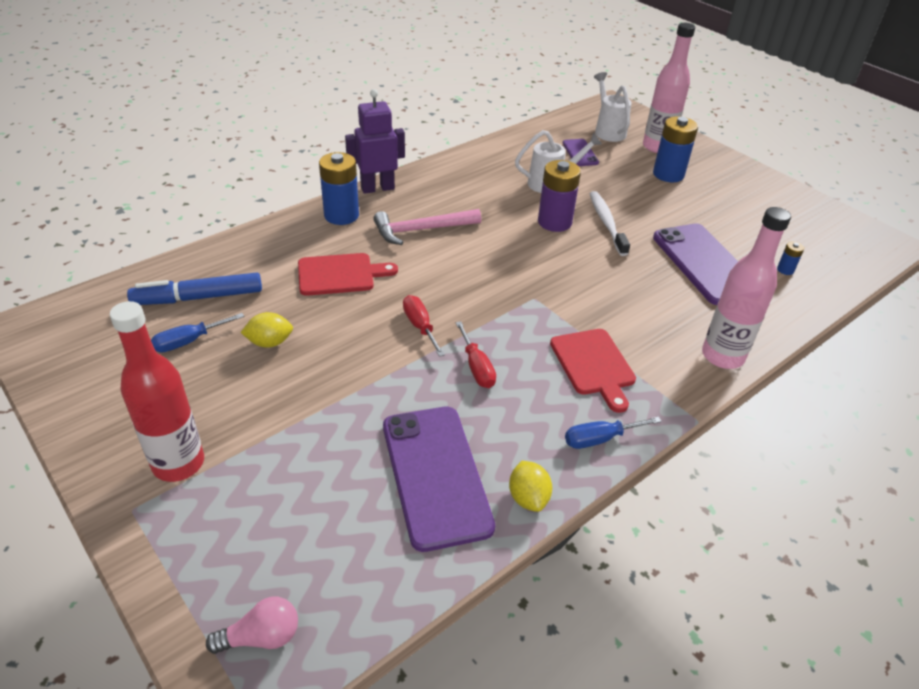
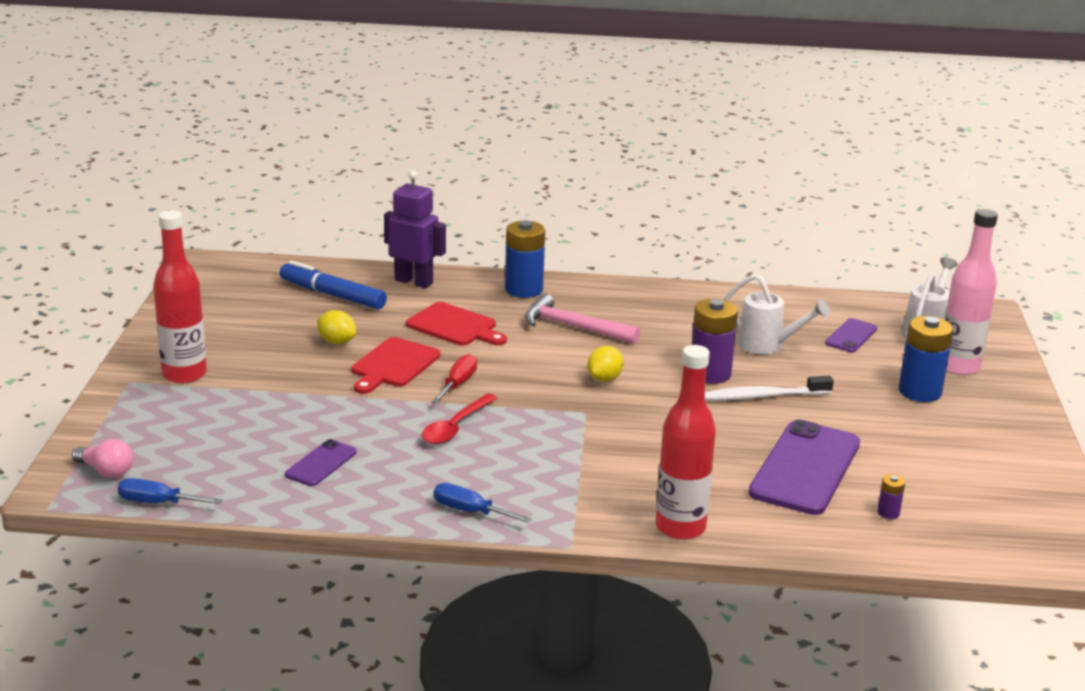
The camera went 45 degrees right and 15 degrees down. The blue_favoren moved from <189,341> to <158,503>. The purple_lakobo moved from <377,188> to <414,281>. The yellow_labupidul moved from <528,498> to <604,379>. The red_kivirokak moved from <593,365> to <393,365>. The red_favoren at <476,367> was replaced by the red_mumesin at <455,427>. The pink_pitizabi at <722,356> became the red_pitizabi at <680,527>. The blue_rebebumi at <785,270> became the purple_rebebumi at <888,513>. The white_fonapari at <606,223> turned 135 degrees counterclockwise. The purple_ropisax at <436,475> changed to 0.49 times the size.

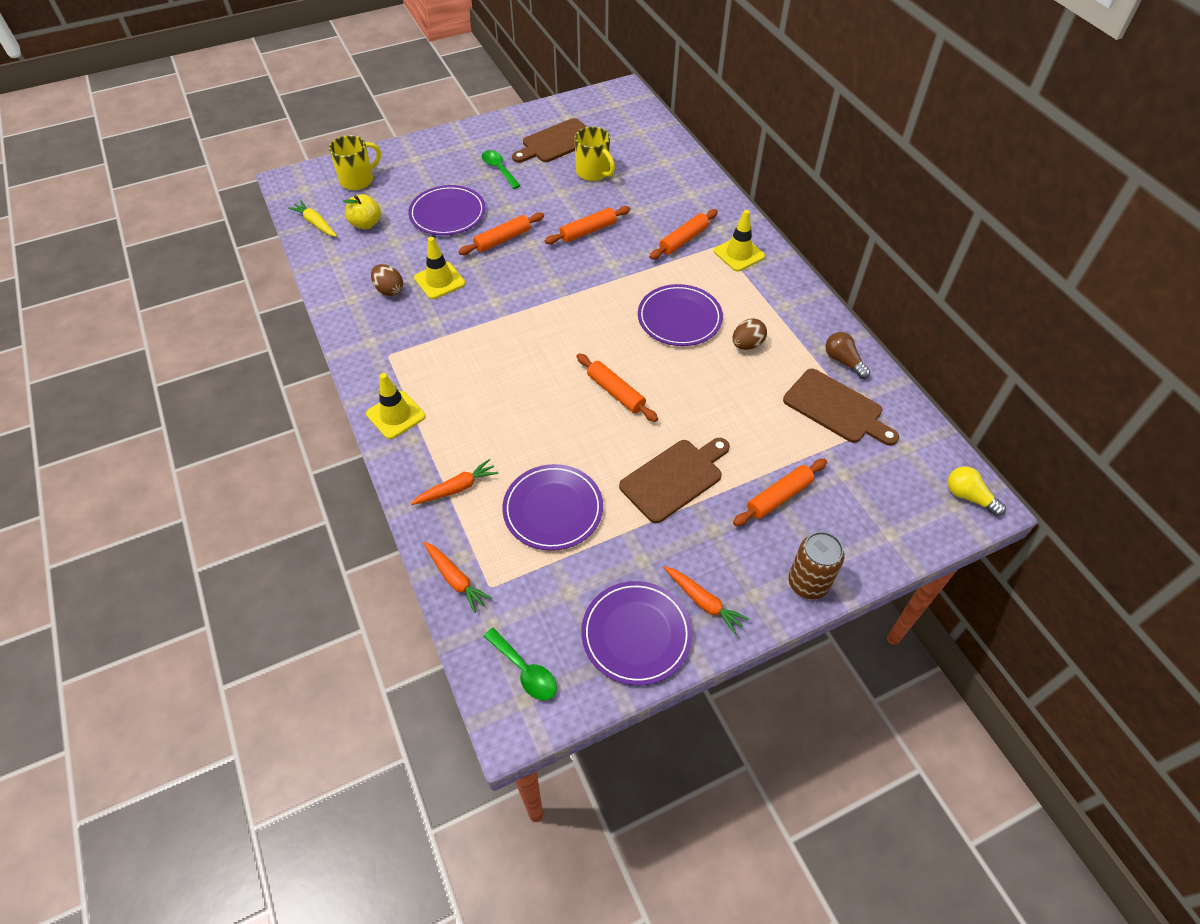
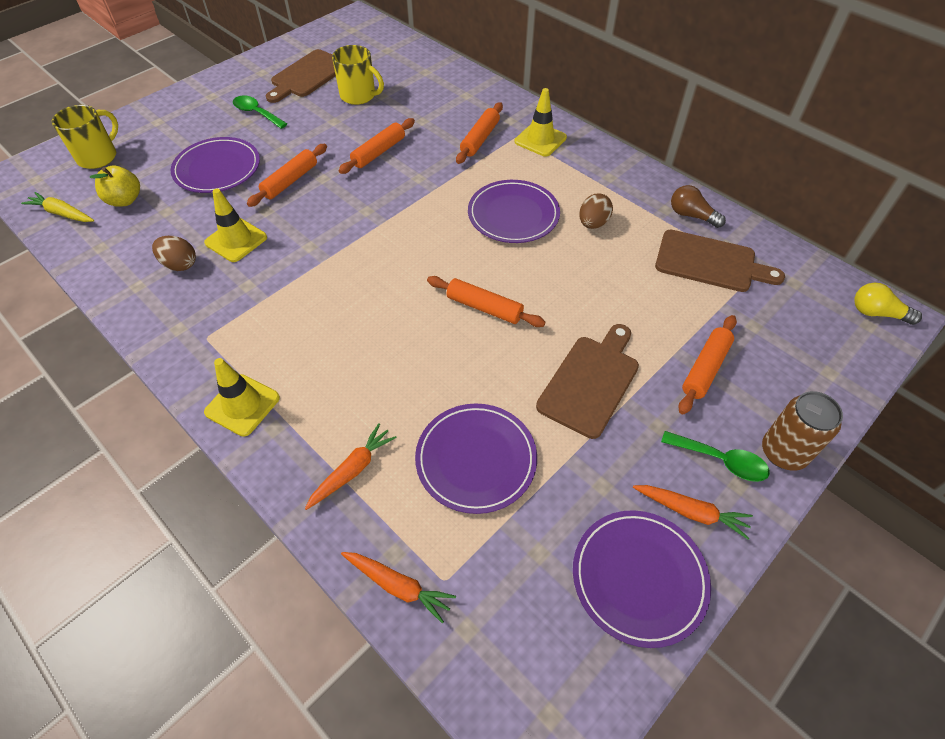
The camera went 20 degrees left and 0 degrees up. The green_mumesin moved from <525,671> to <721,460>.

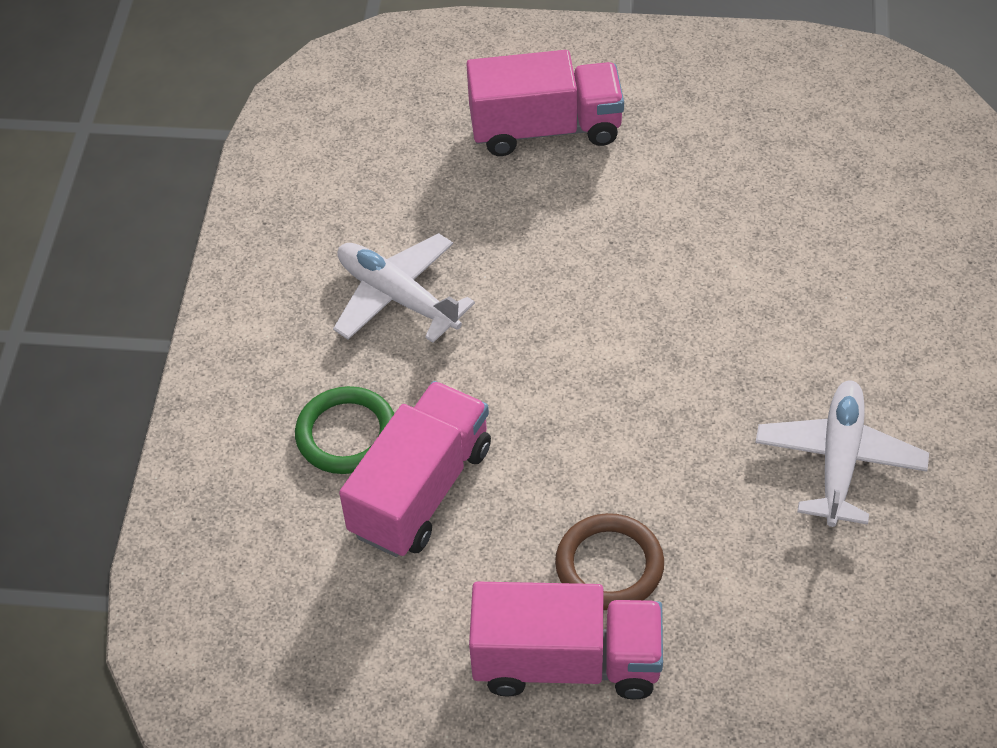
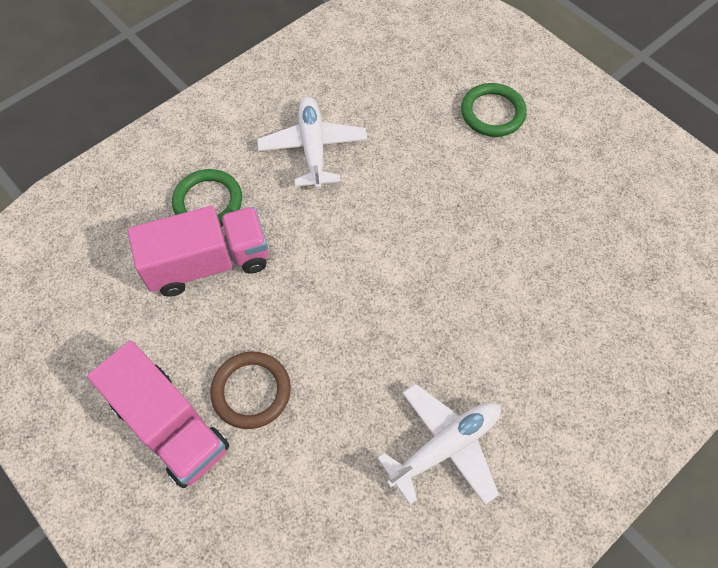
The camera went 40 degrees right and 10 degrees up. The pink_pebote at <545,129> was replaced by the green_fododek at <492,113>.

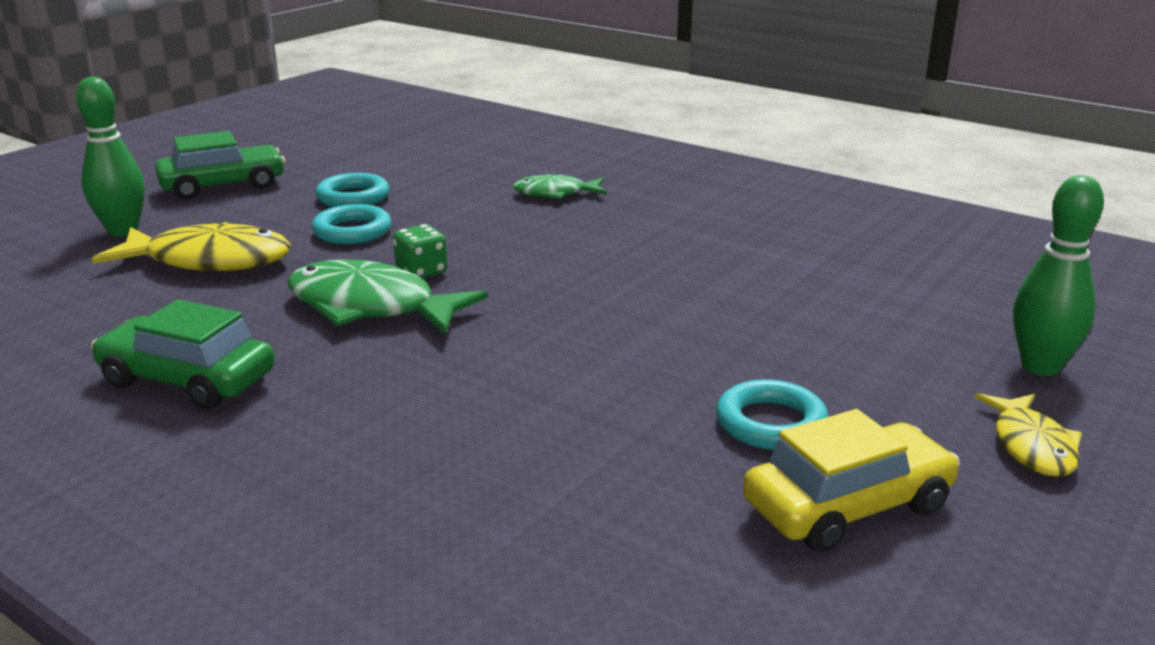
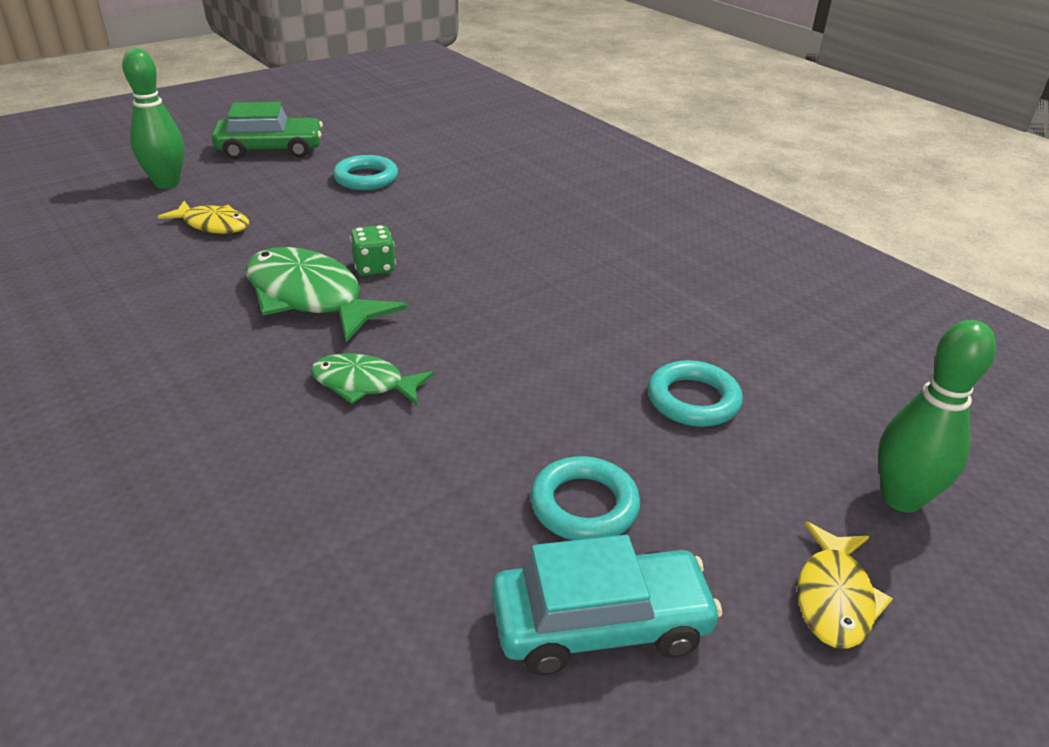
The camera went 15 degrees right and 10 degrees up. The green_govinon at <187,380> disappeared. The turquoise_fododek moved from <352,231> to <693,400>. The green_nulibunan moved from <555,193> to <364,384>. The yellow_govinon at <847,505> became the turquoise_govinon at <600,624>. The yellow_nulibunan at <209,261> changed to 0.58 times the size.

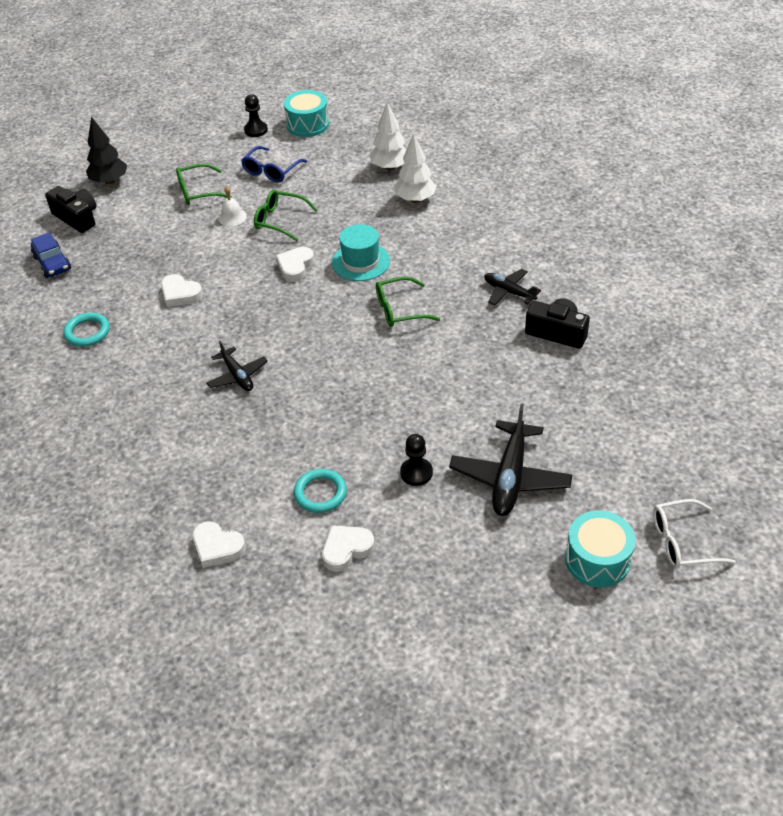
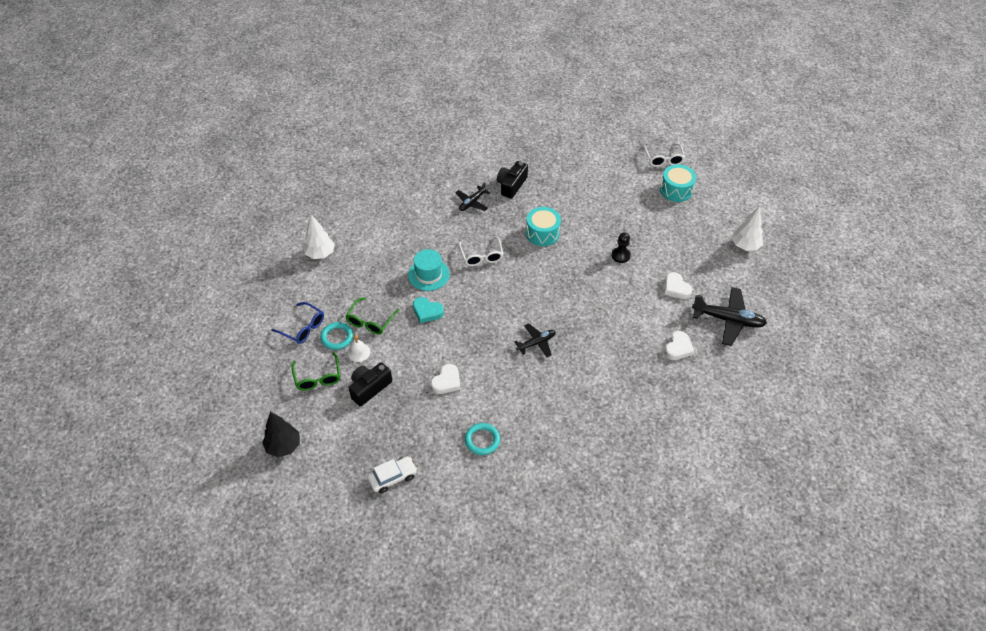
The camera went 90 degrees left and 5 degrees up. The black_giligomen at <256,130> disappeared. The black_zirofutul moved from <77,218> to <369,388>. The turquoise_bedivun moved from <307,124> to <542,233>. The turquoise_fododek moved from <320,493> to <337,337>. The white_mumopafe moved from <415,199> to <745,246>. The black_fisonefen moved from <510,477> to <728,320>. The blue_govinon at <52,263> became the white_govinon at <392,477>. The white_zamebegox at <295,266> became the turquoise_zamebegox at <427,311>. The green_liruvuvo at <400,309> became the white_liruvuvo at <481,256>.

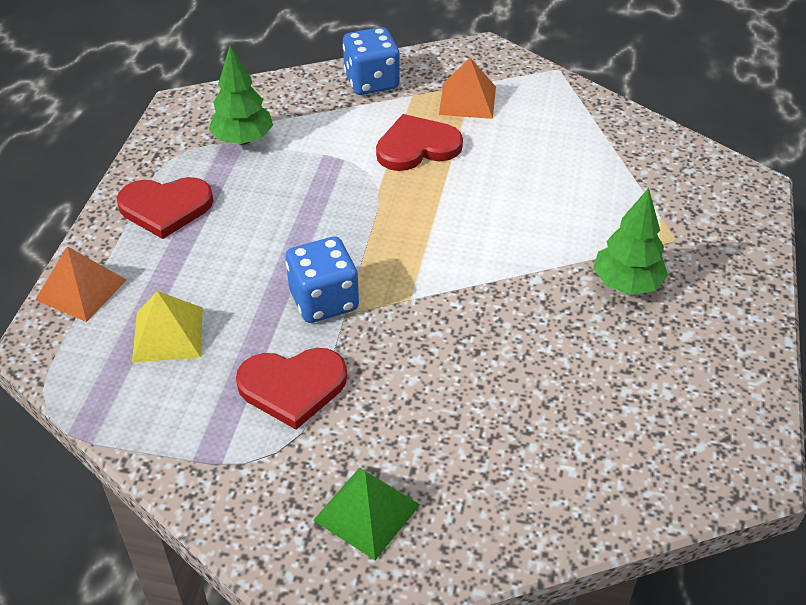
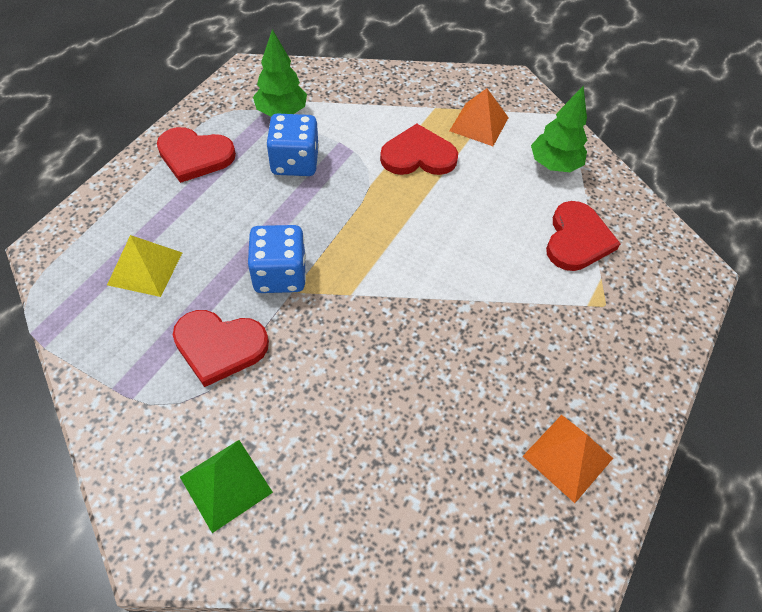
The camera went 15 degrees right and 10 degrees up. The red_zamebegox at <577,239> appeared. The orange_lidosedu moved from <81,289> to <567,457>. The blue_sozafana moved from <371,82> to <295,162>. The green_mumopafe moved from <626,284> to <554,165>.

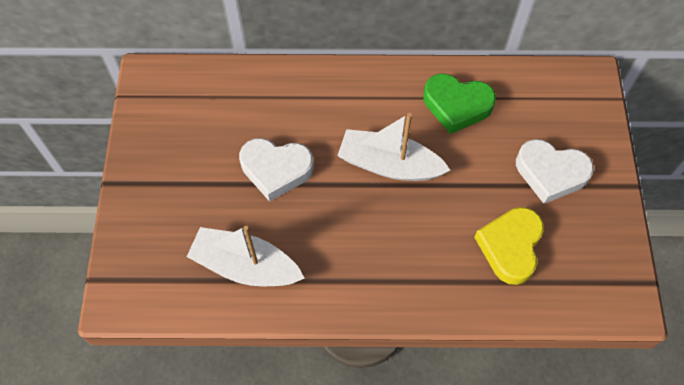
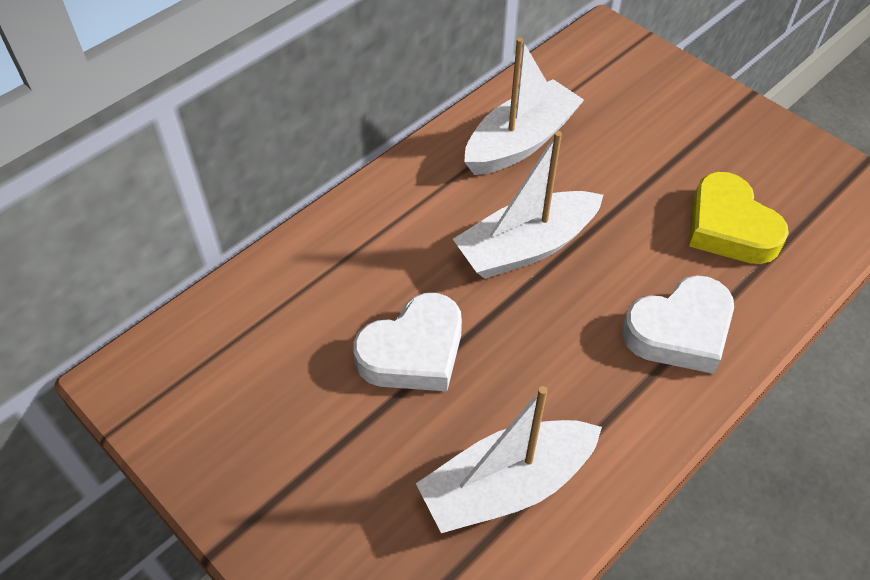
The camera went 45 degrees left and 10 degrees down. The white_zamebegox moved from <550,173> to <679,331>. The green_zamebegox at <457,105> was replaced by the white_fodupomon at <520,142>.

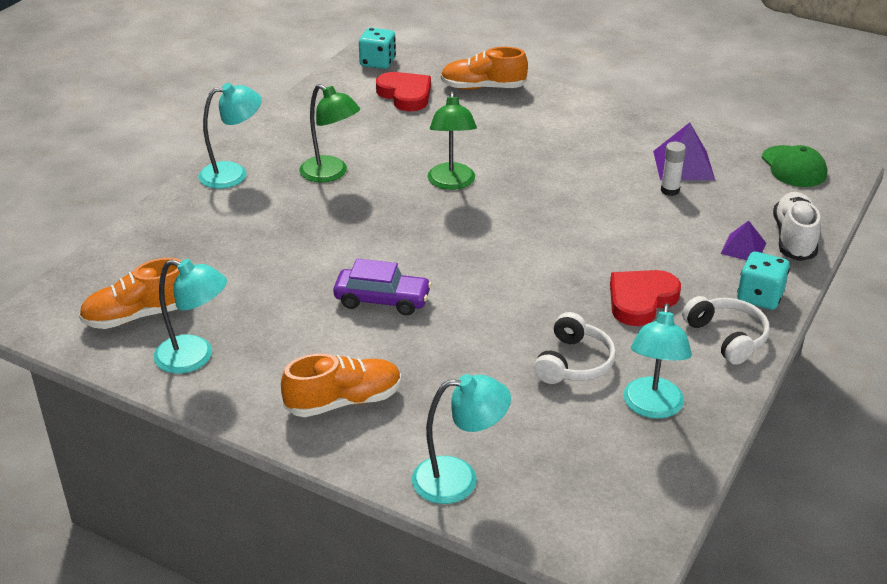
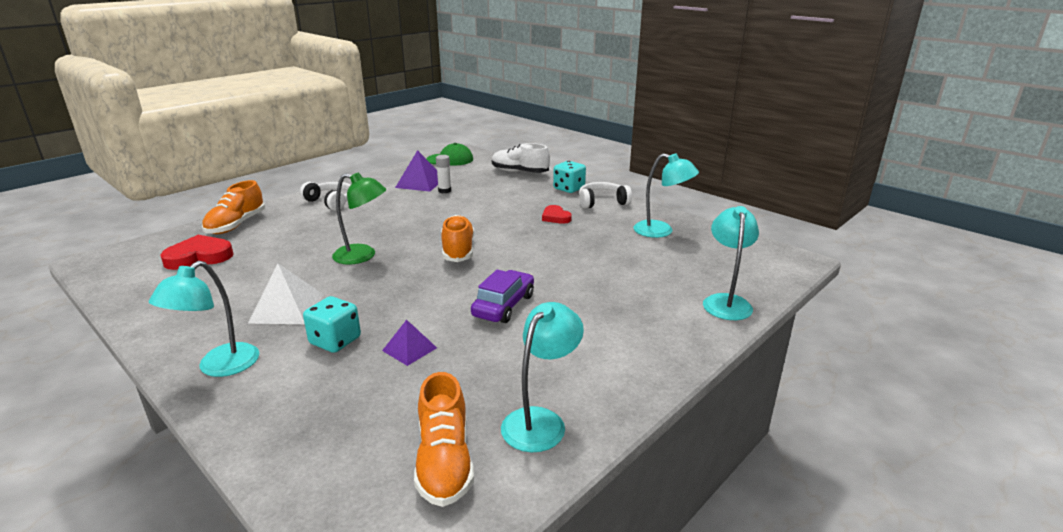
The camera went 75 degrees left and 10 degrees down. The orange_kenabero moved from <344,401> to <458,250>. The turquoise_sozafana moved from <378,62> to <335,341>. The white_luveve moved from <574,363> to <331,202>. The purple_lidosedu moved from <743,248> to <409,349>. The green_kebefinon at <331,174> was replaced by the white_lidosedu at <287,308>. The turquoise_kebefinon at <233,174> turned 150 degrees counterclockwise. The red_zamebegox at <641,300> changed to 0.62 times the size.

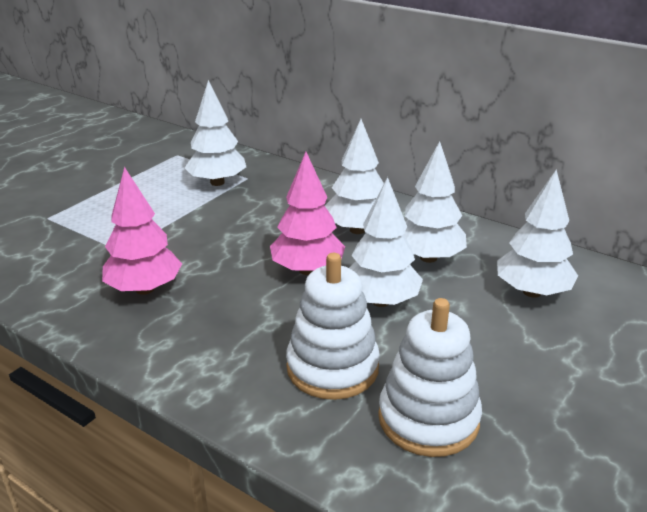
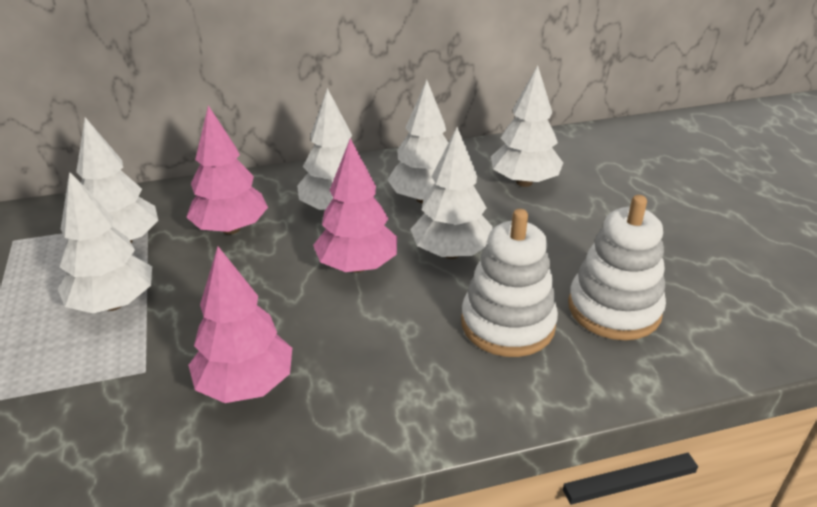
The camera went 50 degrees left and 5 degrees up. The white_mumopafe at <113,303> appeared. The pink_mumopafe at <231,229> appeared.

